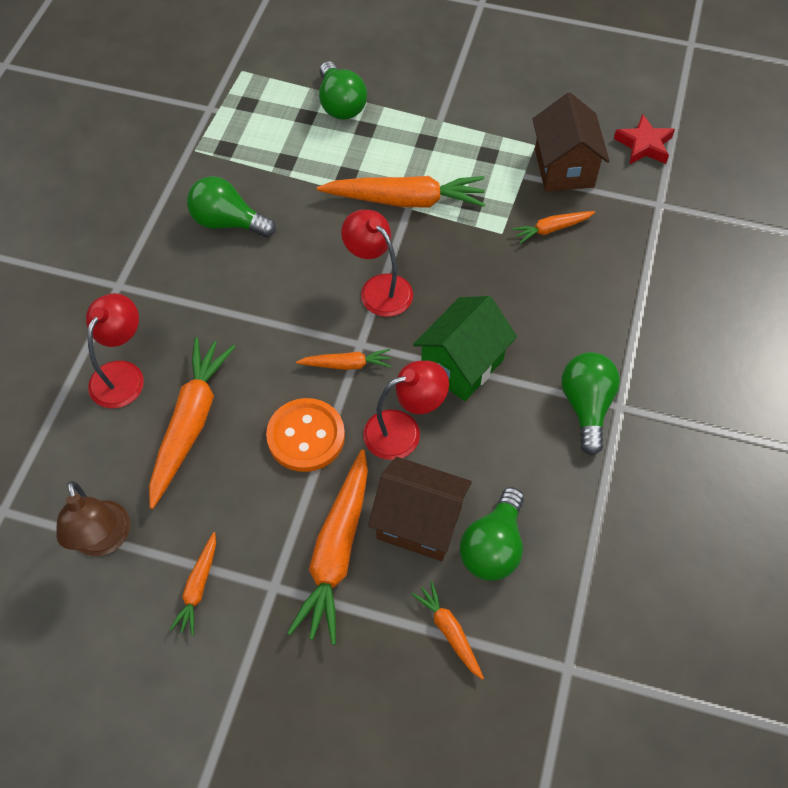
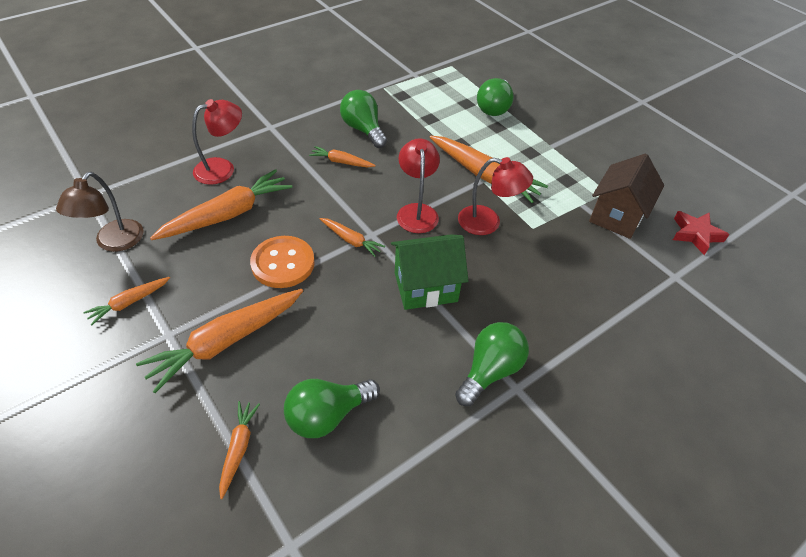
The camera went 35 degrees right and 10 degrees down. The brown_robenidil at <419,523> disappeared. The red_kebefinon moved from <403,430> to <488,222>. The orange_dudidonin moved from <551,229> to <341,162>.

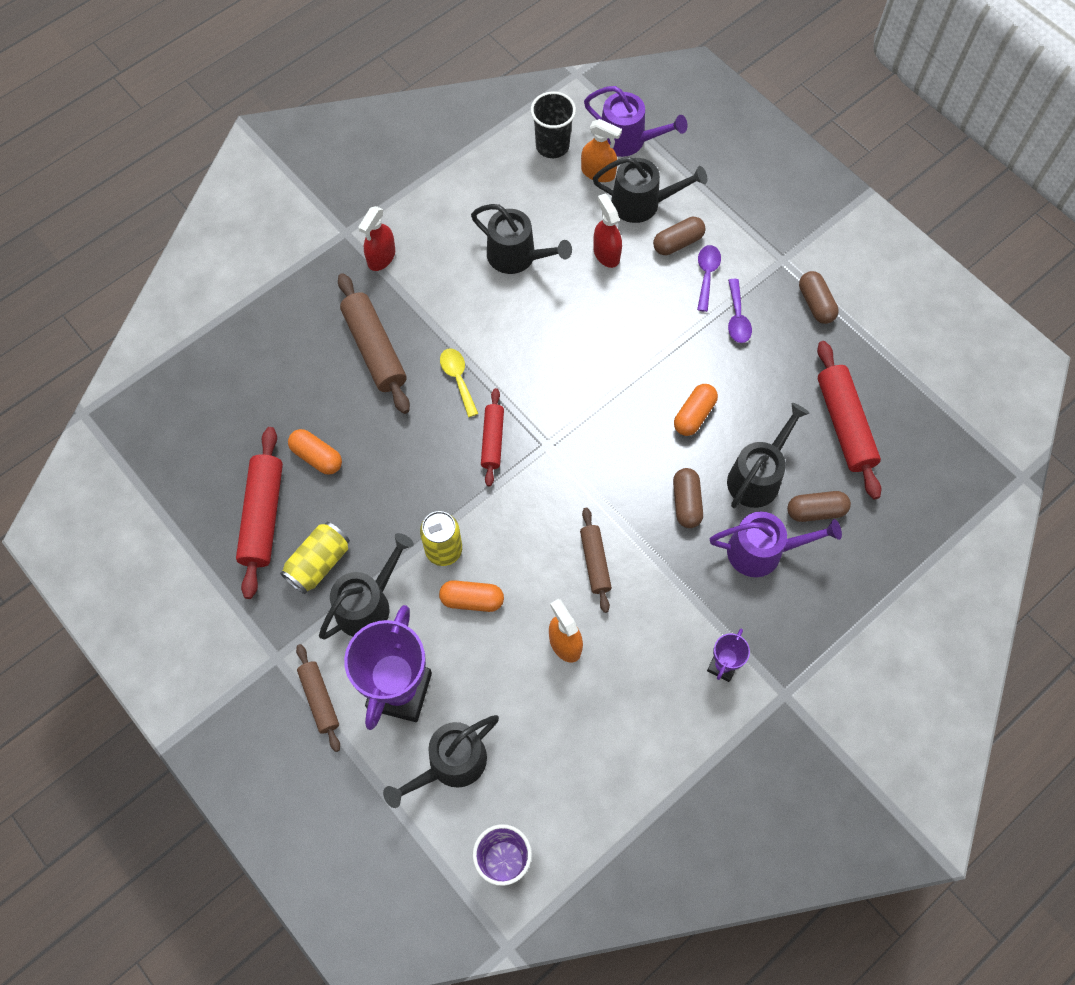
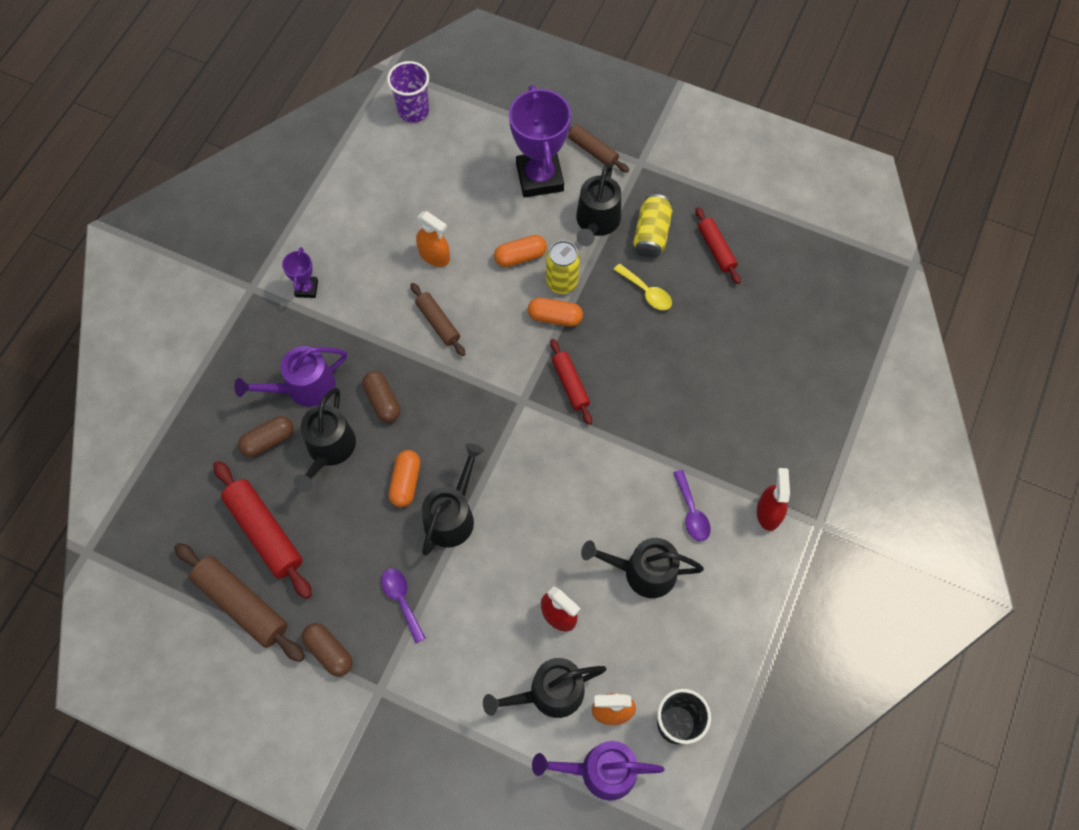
The camera went 155 degrees right and 0 degrees up. The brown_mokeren at <678,243> disappeared. The orange_mokeren moved from <317,457> to <555,317>. The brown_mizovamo moved from <375,349> to <242,605>. The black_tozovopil moved from <451,764> to <452,516>. The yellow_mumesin moved from <458,379> to <646,292>. The purple_mumesin moved from <706,275> to <691,512>. The red_mizovamo at <263,516> changed to 0.60 times the size.

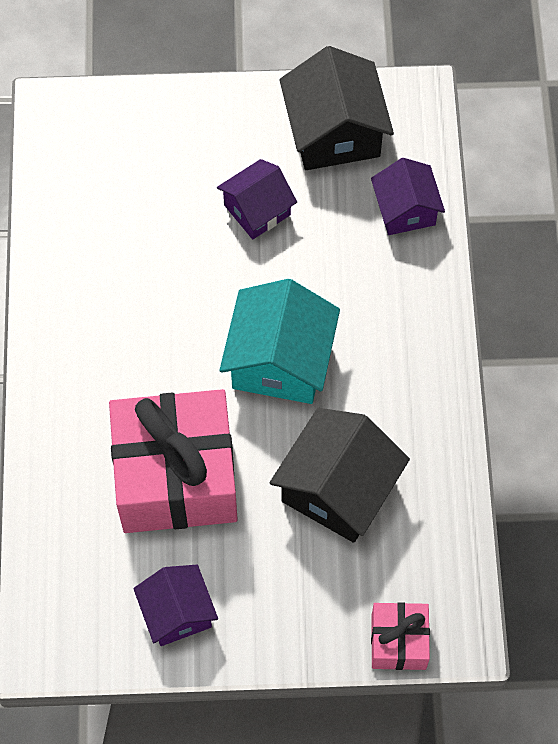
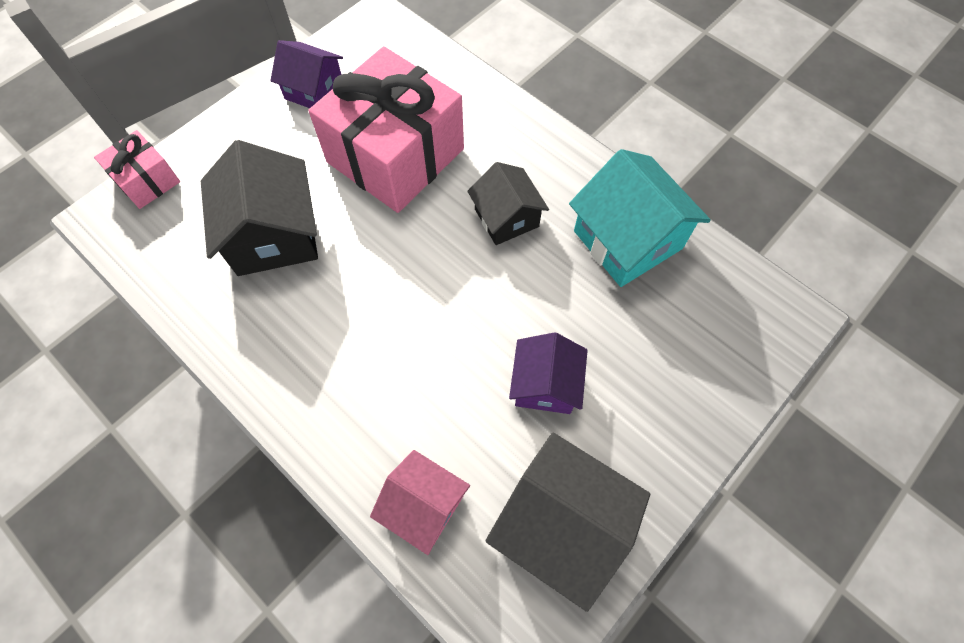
The camera went 135 degrees right and 0 degrees up. The black_robenidil at <506,218> appeared. The turquoise_robenidil moved from <280,361> to <627,239>. The purple_robenidil at <405,210> became the pink_robenidil at <423,505>.

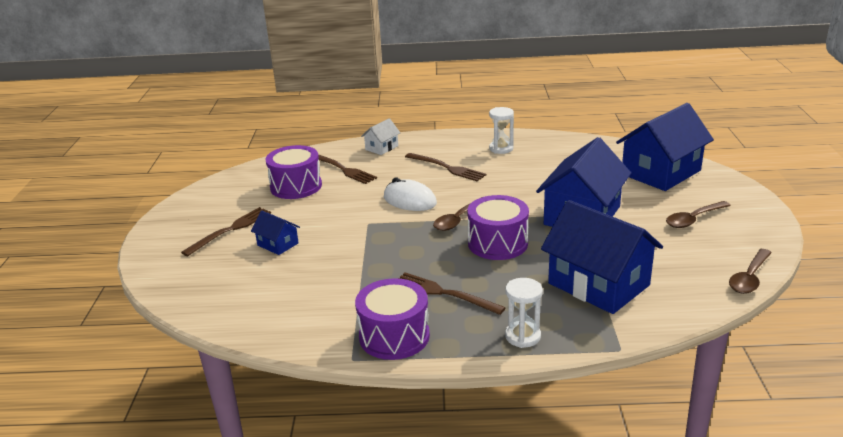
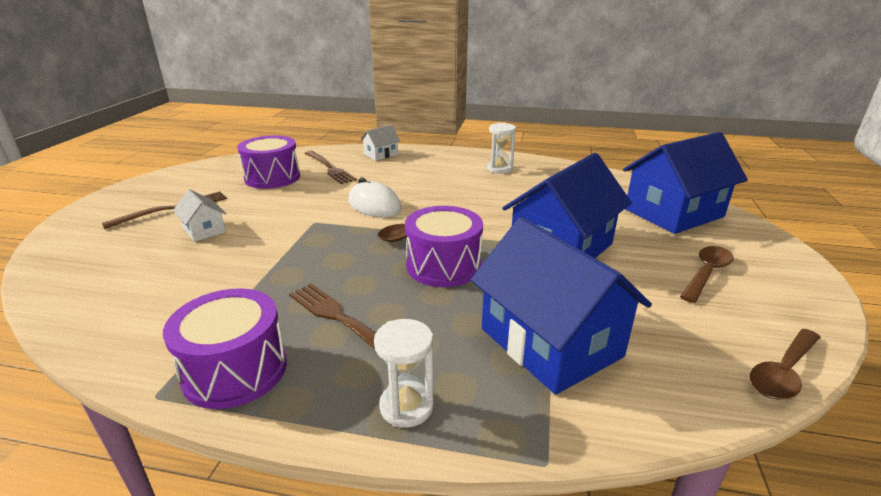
The camera went 10 degrees right and 0 degrees up. The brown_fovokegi at <447,168> disappeared. The blue_robenidil at <278,244> became the white_robenidil at <204,230>. The brown_mumesin at <693,219> turned 150 degrees clockwise.

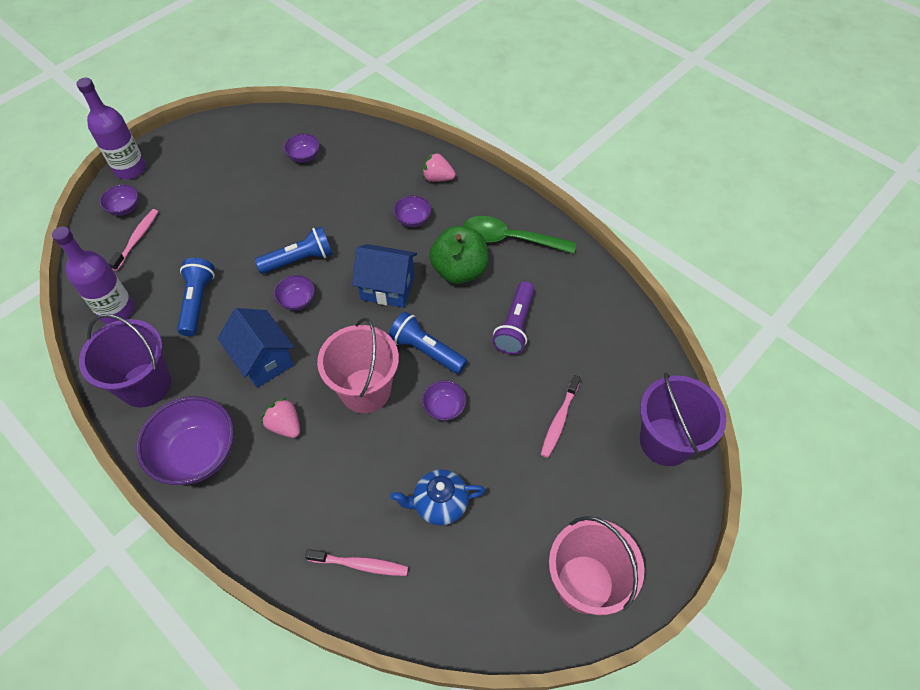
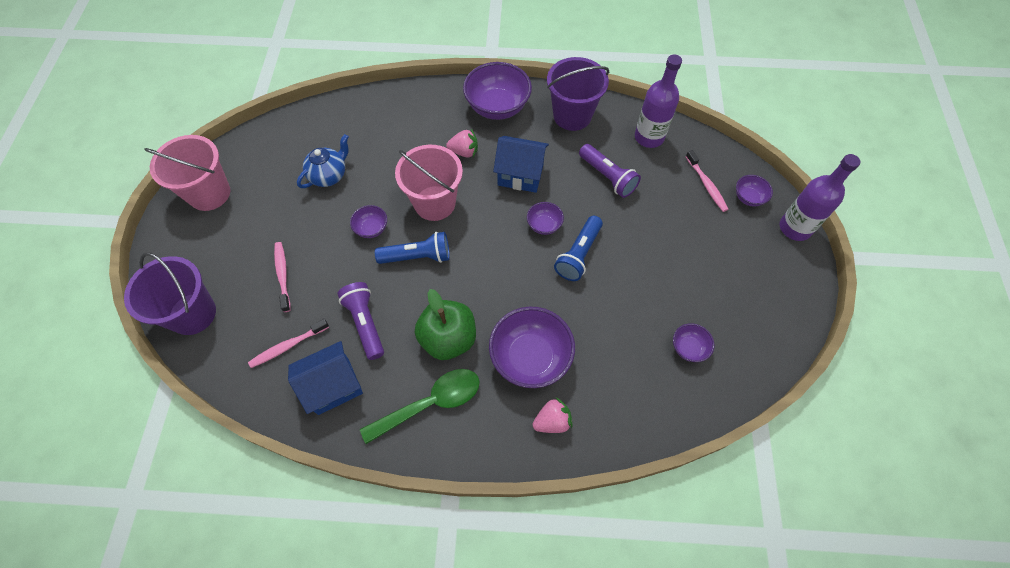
The camera went 140 degrees right and 5 degrees up. The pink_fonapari moved from <360,564> to <288,346>. The blue_robenidil moved from <387,287> to <333,386>. The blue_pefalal at <197,302> became the purple_pefalal at <607,177>. The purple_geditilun at <413,220> changed to 2.03 times the size.

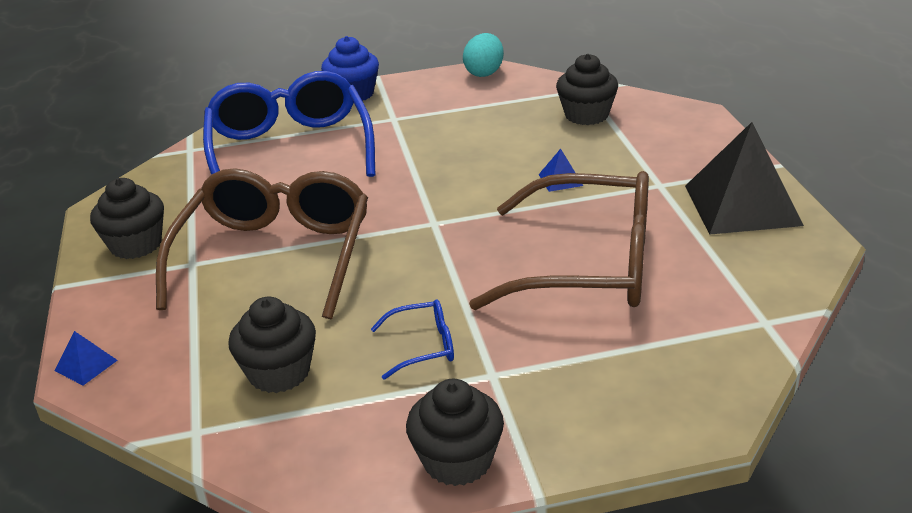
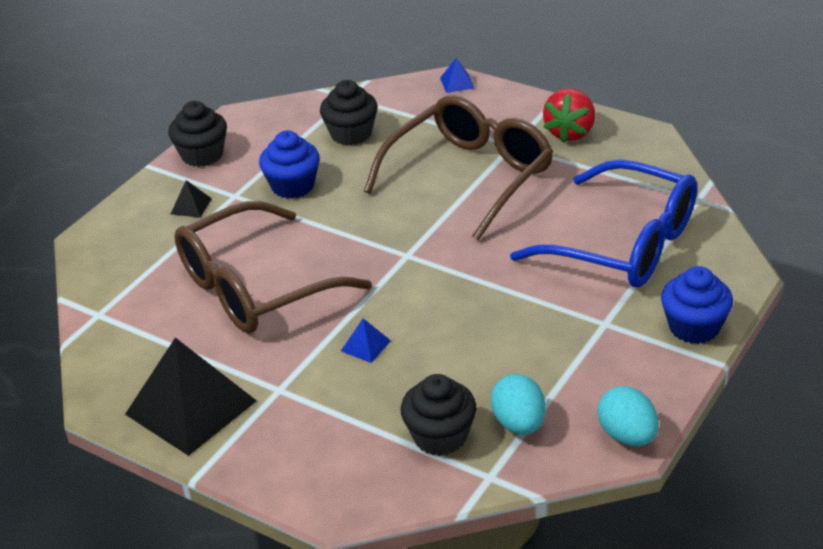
The camera went 135 degrees right and 5 degrees up. The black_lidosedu at <191,206> appeared. The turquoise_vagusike at <519,424> appeared. The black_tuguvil at <136,245> was replaced by the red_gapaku at <570,132>. The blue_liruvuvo at <423,346> was replaced by the blue_tuguvil at <293,186>. The brown_liruvuvo at <275,256> turned 105 degrees counterclockwise.

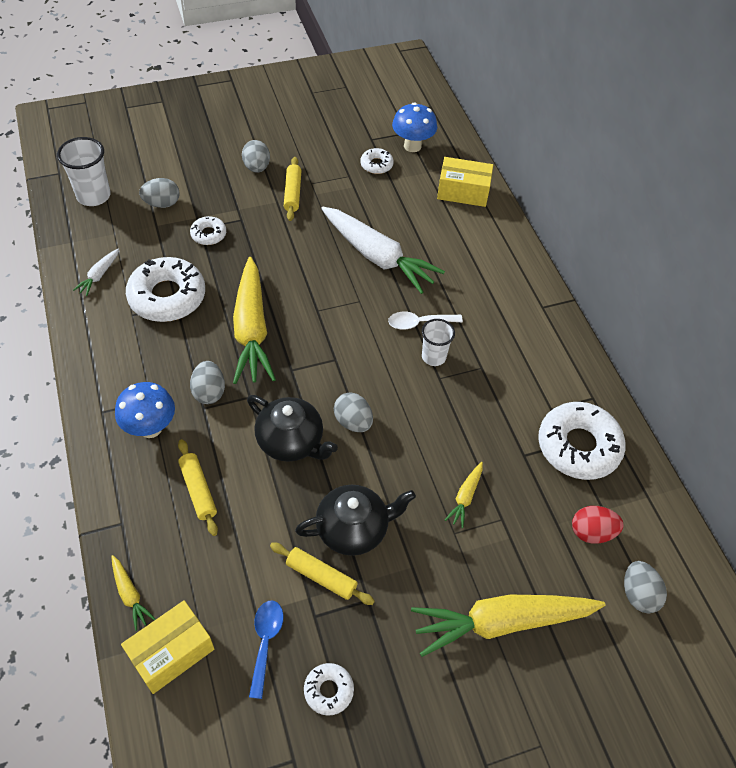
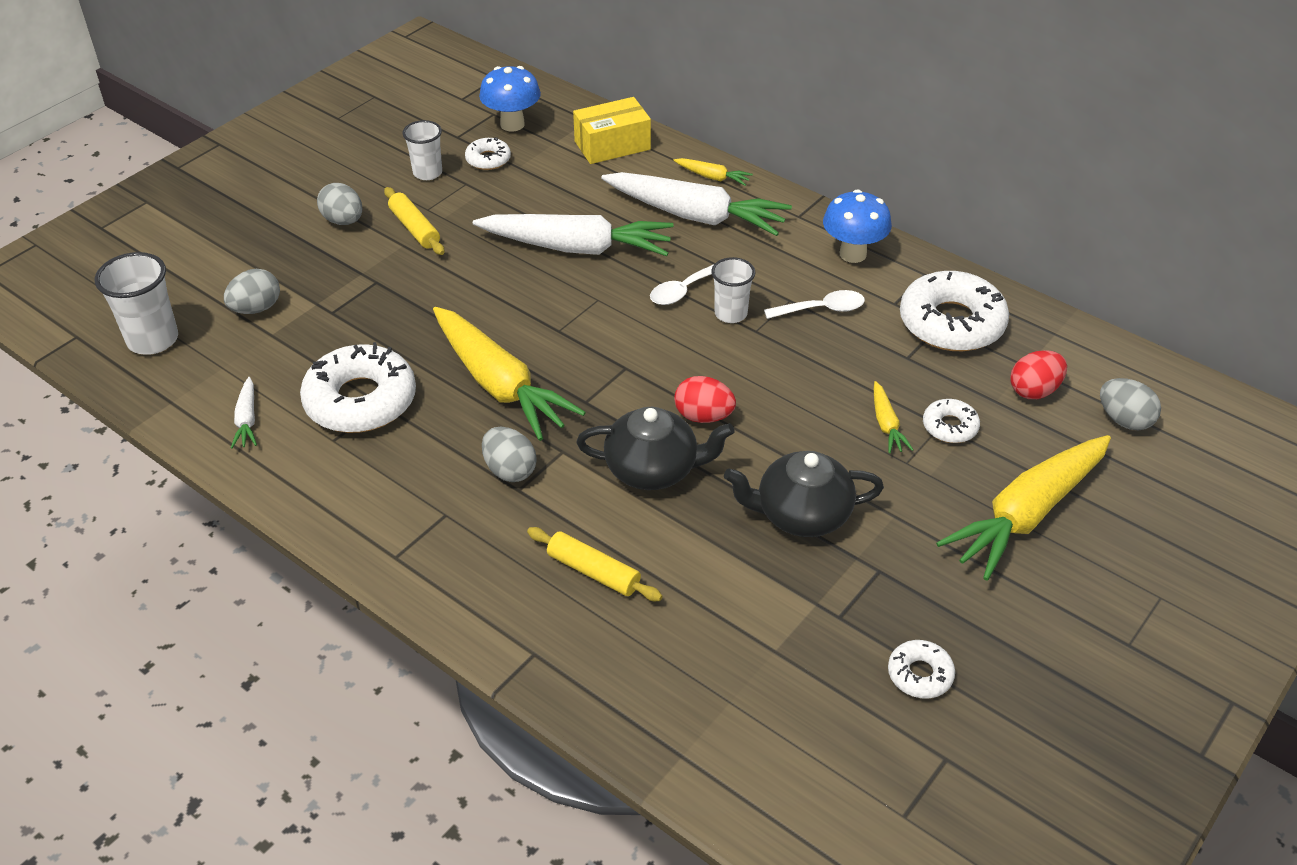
The camera went 30 degrees left and 10 degrees down. The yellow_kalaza at <171,652> disappeared. The blue_mumesin at <265,642> disappeared. The yellow_mizovamo at <321,576> disappeared. The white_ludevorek at <427,173> appeared. The white_dudidonin at <696,216> appeared. The white_mumesin at <822,309> appeared. The yellow_dudidonin moved from <130,595> to <713,177>. The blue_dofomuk moved from <150,428> to <853,254>. The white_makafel moved from <208,234> to <950,427>. The grey_vagusike at <353,422> became the red_vagusike at <703,416>. The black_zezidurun at <353,529> turned 135 degrees counterclockwise.

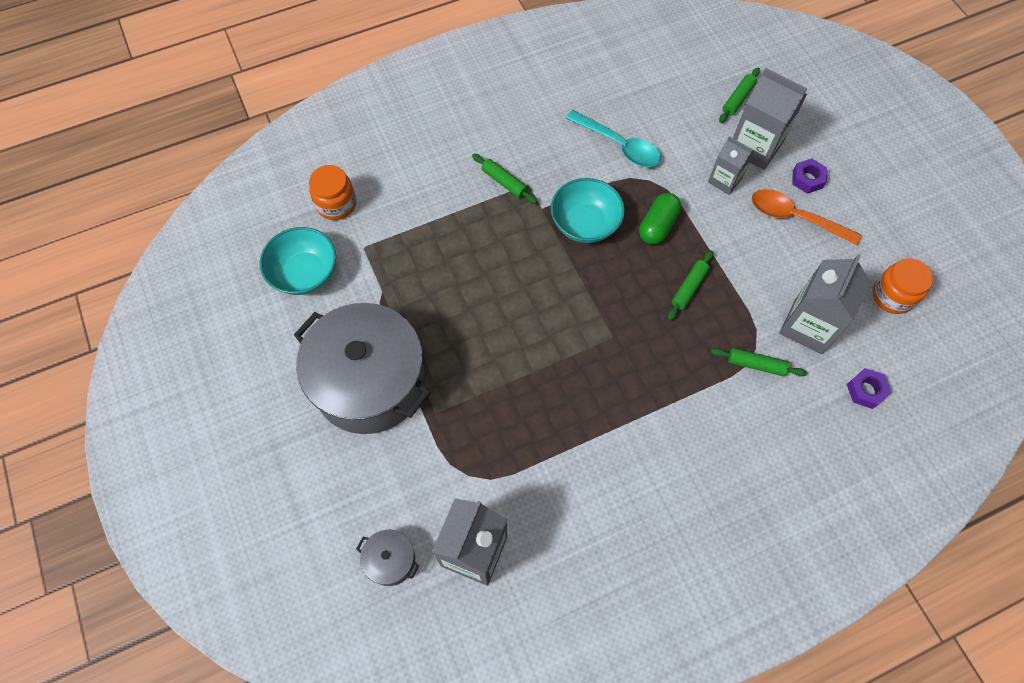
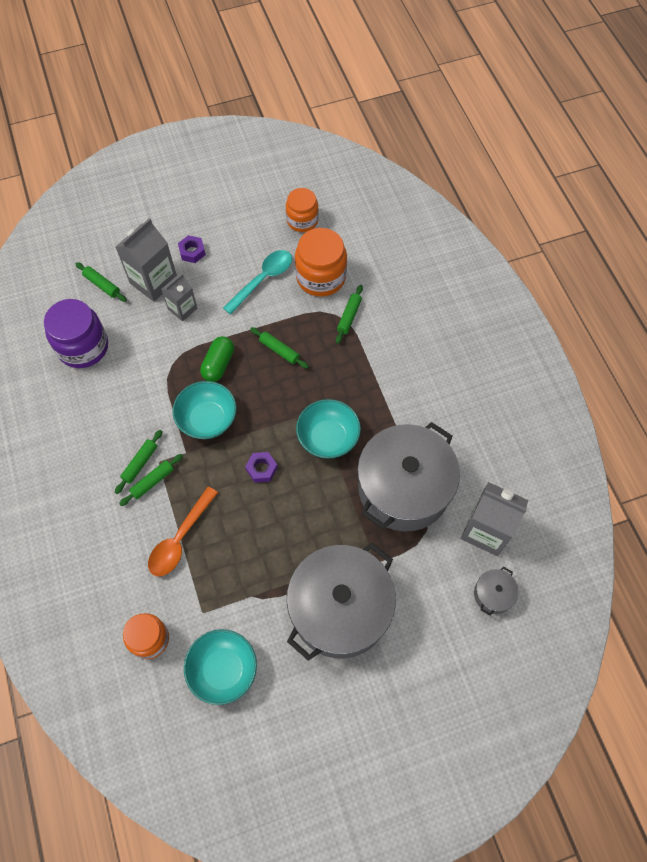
The camera went 85 degrees left and 0 degrees up. The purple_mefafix at <83,347> appeared. The green_mizovamo at <140,463> appeared. The turquoise_geditilun at <328,438> appeared. The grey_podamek at <403,488> appeared. The turquoise_mumesin moved from <619,145> to <263,280>. The orange_mumesin moved from <795,218> to <180,538>. The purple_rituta moved from <865,390> to <261,469>. The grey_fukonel at <808,326> was replaced by the orange_mefafix at <321,277>. The green_mokeren at <657,226> turned 75 degrees clockwise.

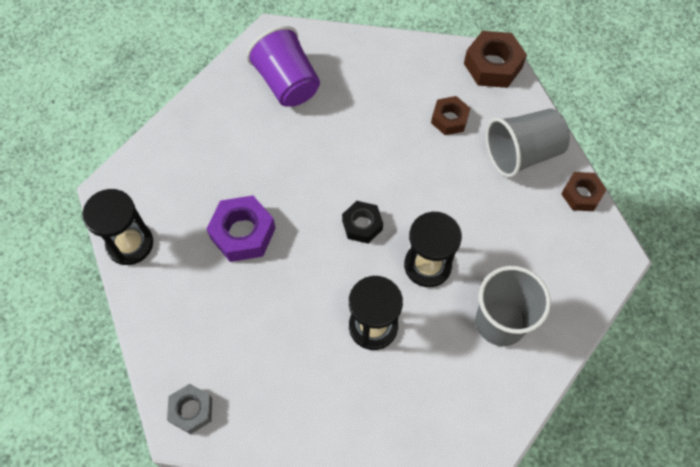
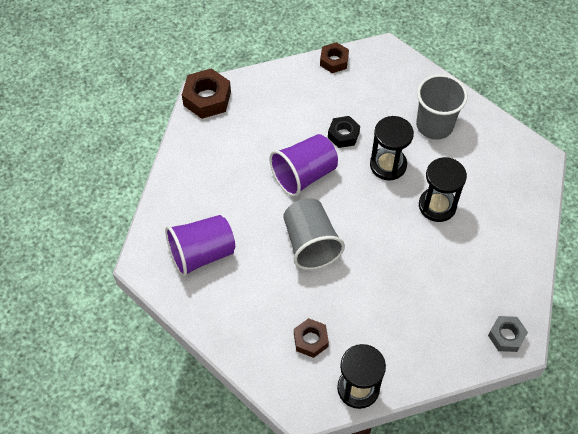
The camera went 85 degrees left and 5 degrees down. The purple_rituta at <243,233> disappeared. The purple_ludevorek at <304,175> appeared. The black_rituta moved from <362,225> to <343,135>. The brown_rituta moved from <449,119> to <310,340>. The grey_ludevorek moved from <522,153> to <310,244>.

